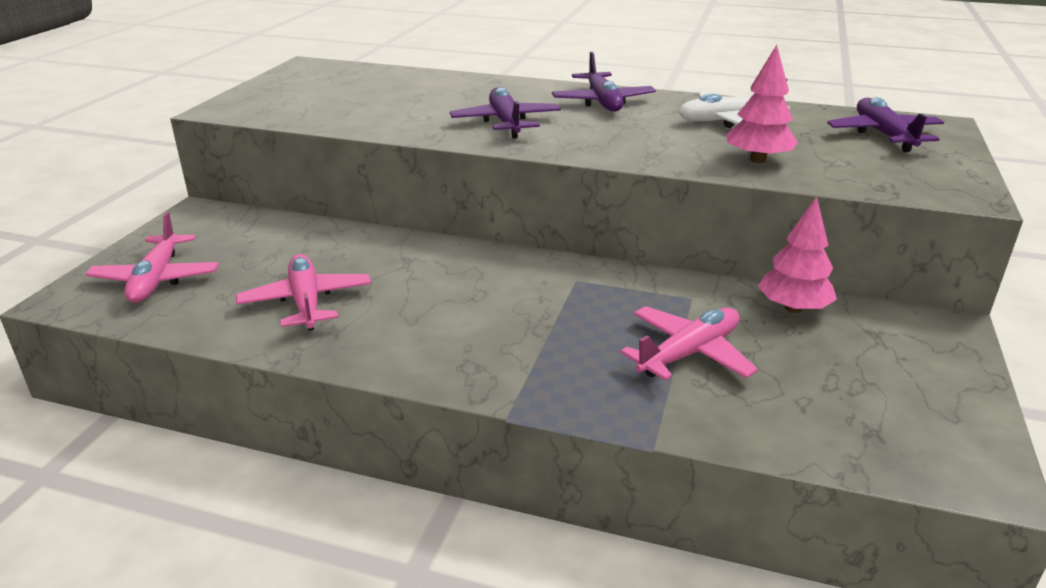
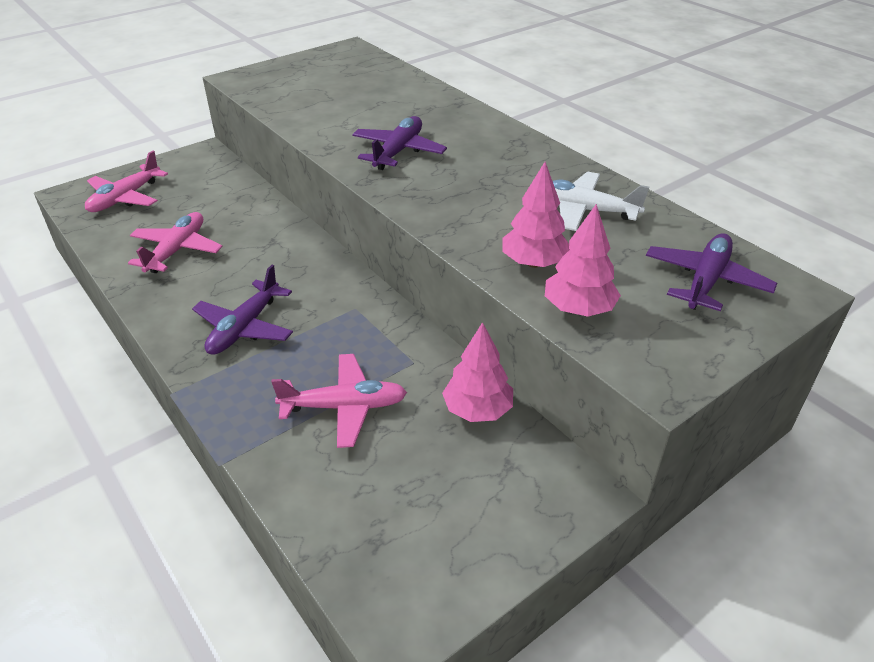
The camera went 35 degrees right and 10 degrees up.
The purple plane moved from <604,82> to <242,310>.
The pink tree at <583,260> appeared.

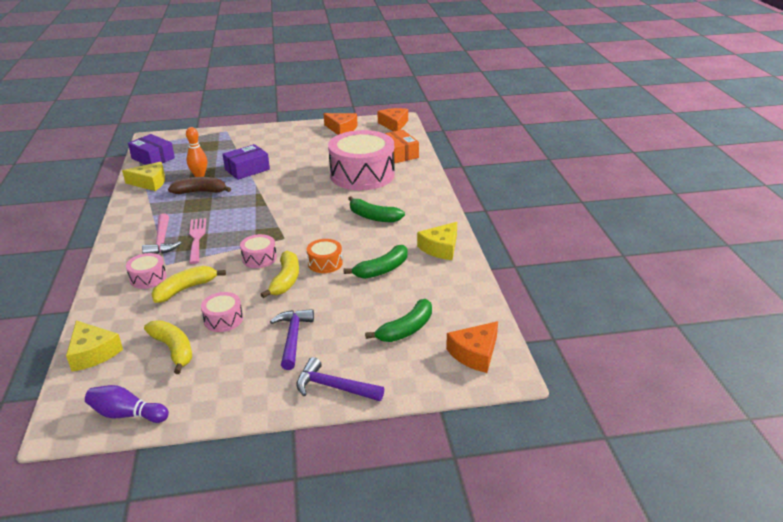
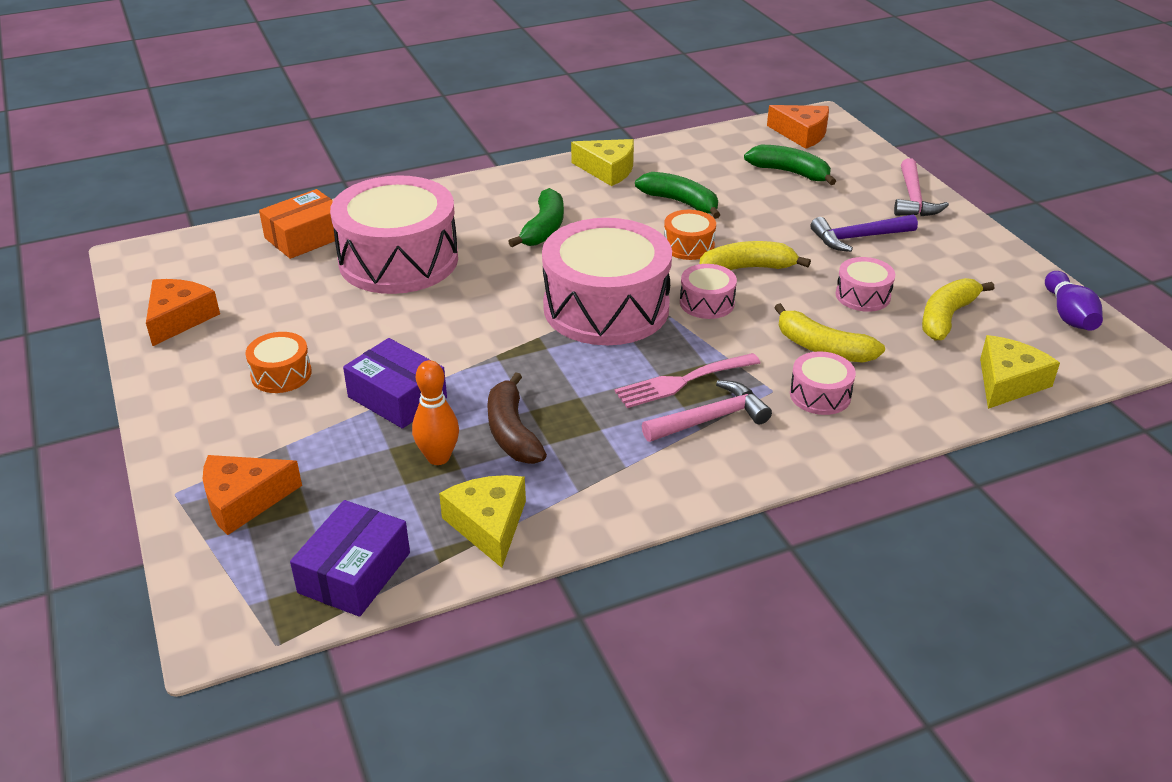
The camera went 105 degrees left and 5 degrees up.
The orange cheese moved from <392,120> to <252,495>.
The purple hammer at <340,379> became the pink hammer at <921,187>.
The pink drum at <607,281> appeared.
The orange drum at <278,362> appeared.

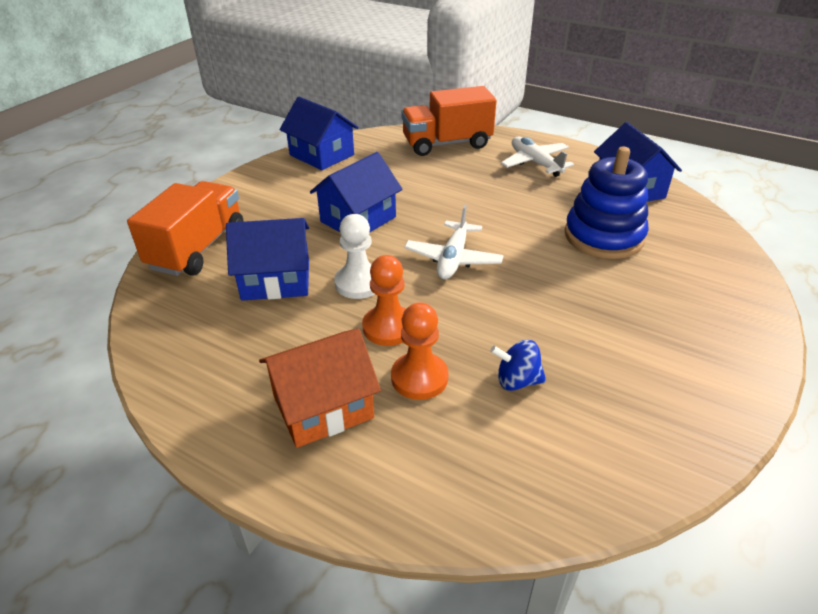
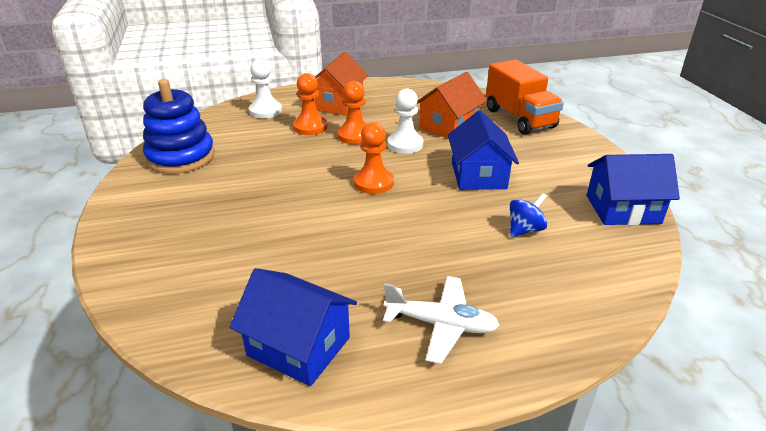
The camera went 135 degrees right and 5 degrees down.
The orange truck at <448,121> disappeared.
The blue stacking toy moved from <607,203> to <179,126>.
The white plane at <454,242> was replaced by the orange pawn at <374,158>.
The blue house at <267,259> became the orange house at <452,105>.
The blue spinning top moved from <518,365> to <528,215>.
The white pawn at <265,88> appeared.

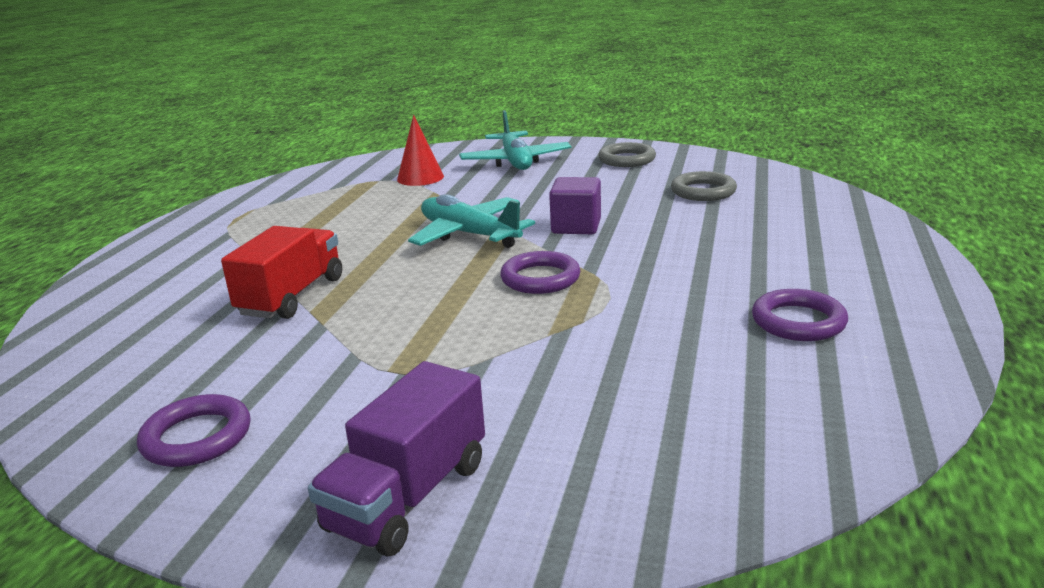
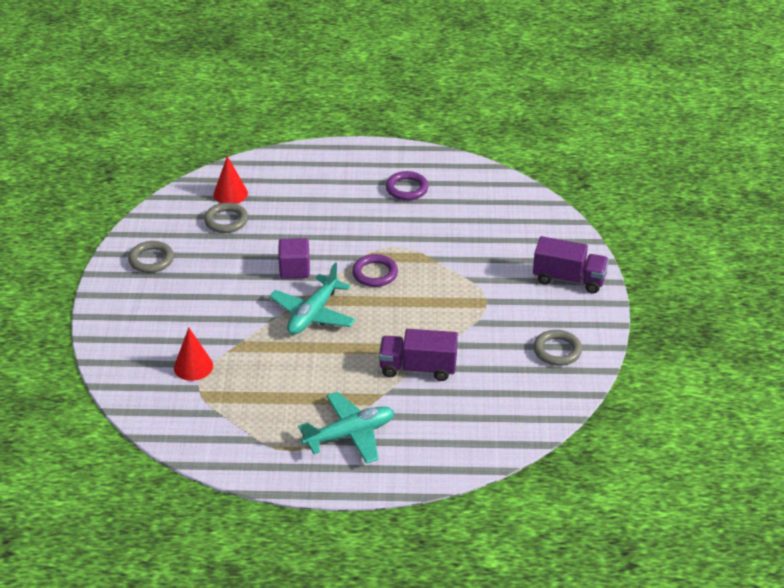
The camera went 105 degrees left and 15 degrees up.
The turquoise plane moved from <515,140> to <346,428>.
The red truck at <281,272> became the purple truck at <418,355>.
The purple ring at <193,430> became the grey ring at <557,348>.
The red cone at <230,180> appeared.

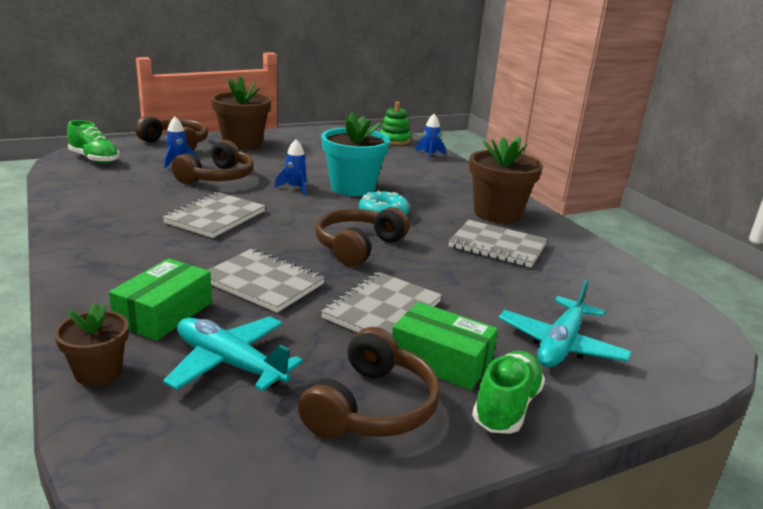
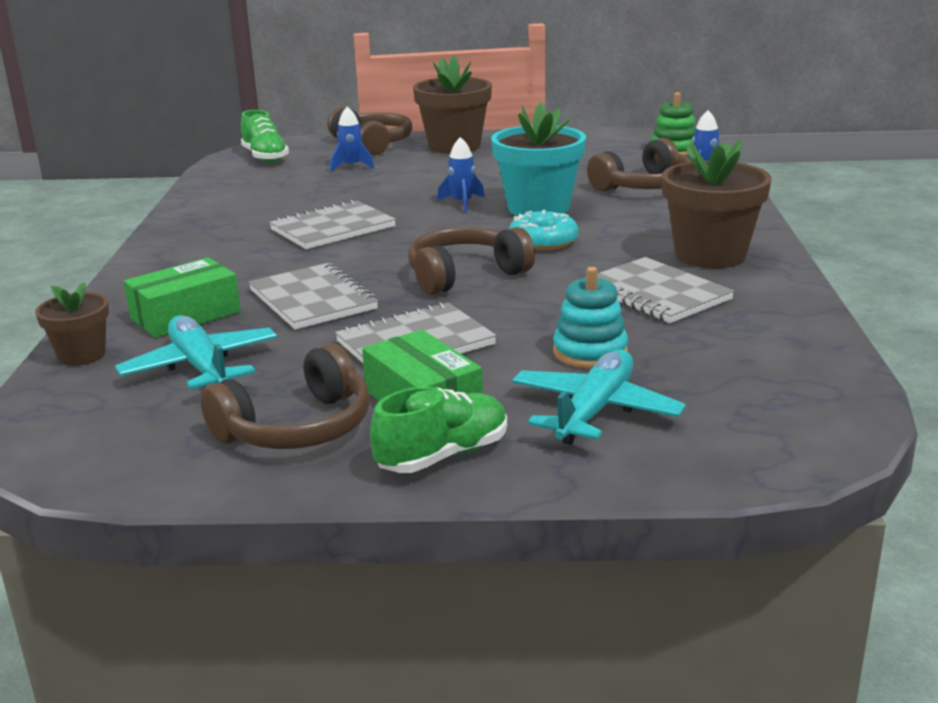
The camera went 30 degrees right and 0 degrees up.
The brown headphones moved from <213,162> to <639,165>.
The turquoise plane at <565,323> turned 150 degrees clockwise.
The turquoise stacking toy at <590,318> appeared.

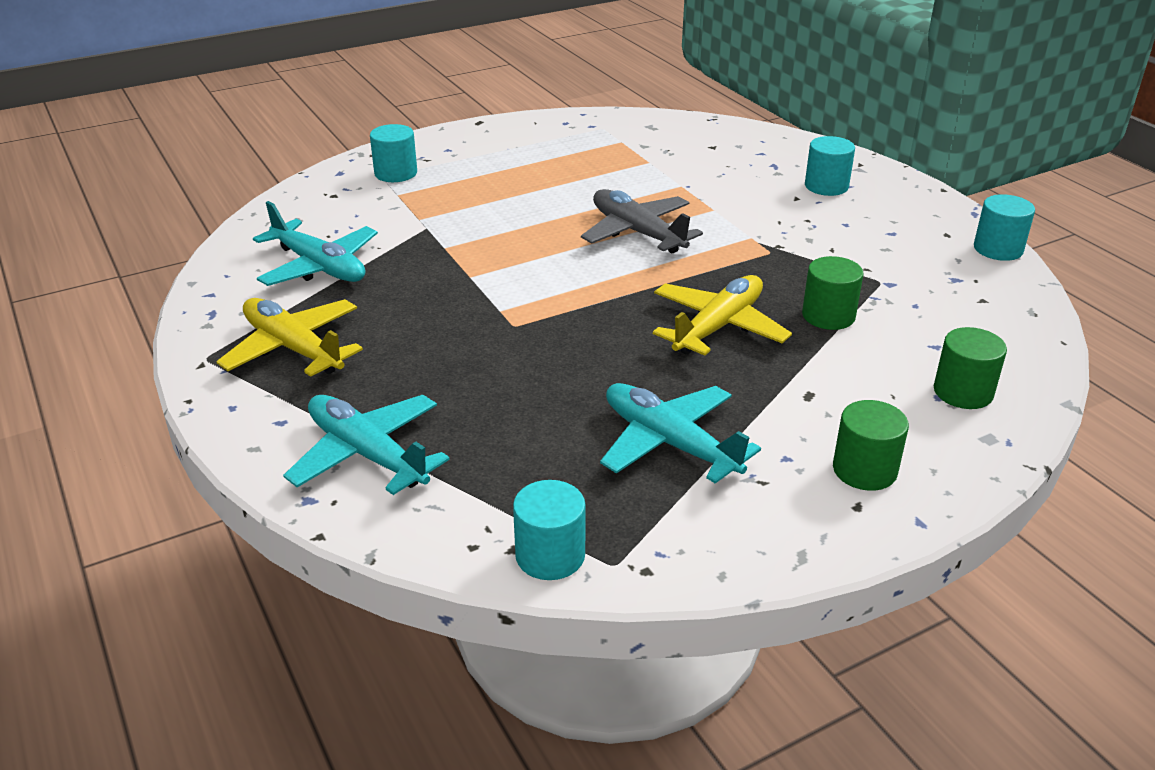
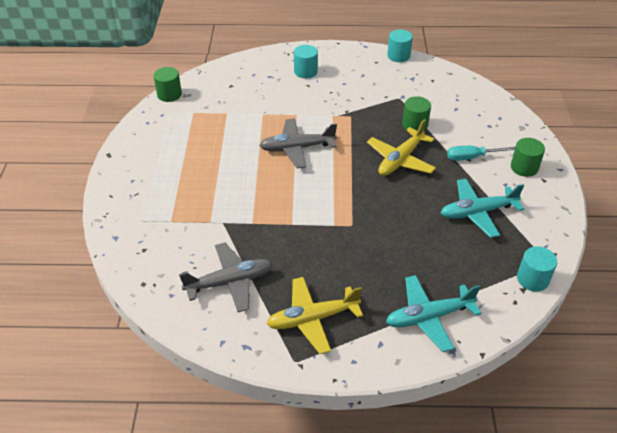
The camera went 60 degrees left and 10 degrees up.
The turquoise cylinder at <393,153> disappeared.
The turquoise plane at <315,243> became the grey plane at <226,277>.
The yellow plane at <722,315> turned 120 degrees counterclockwise.
The green cylinder moved from <970,368> to <167,84>.
The turquoise screwdriver at <481,153> appeared.

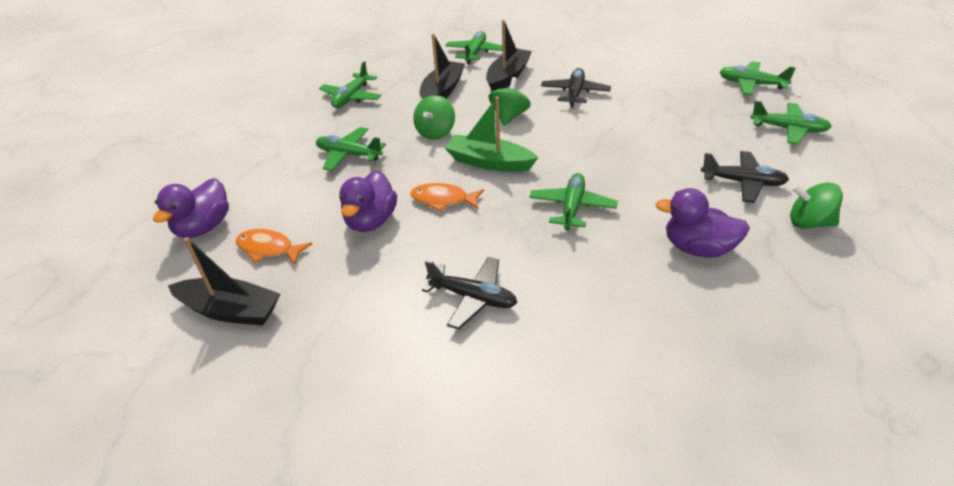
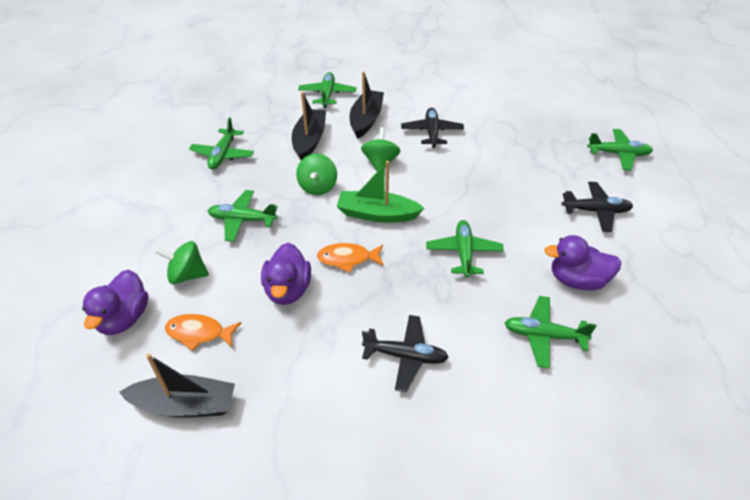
The camera went 15 degrees left and 5 degrees up.
The green plane moved from <758,78> to <550,332>.
The green spinning top moved from <816,206> to <182,262>.

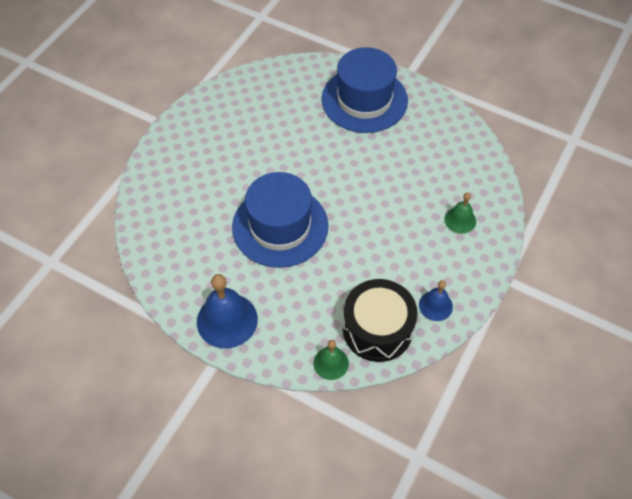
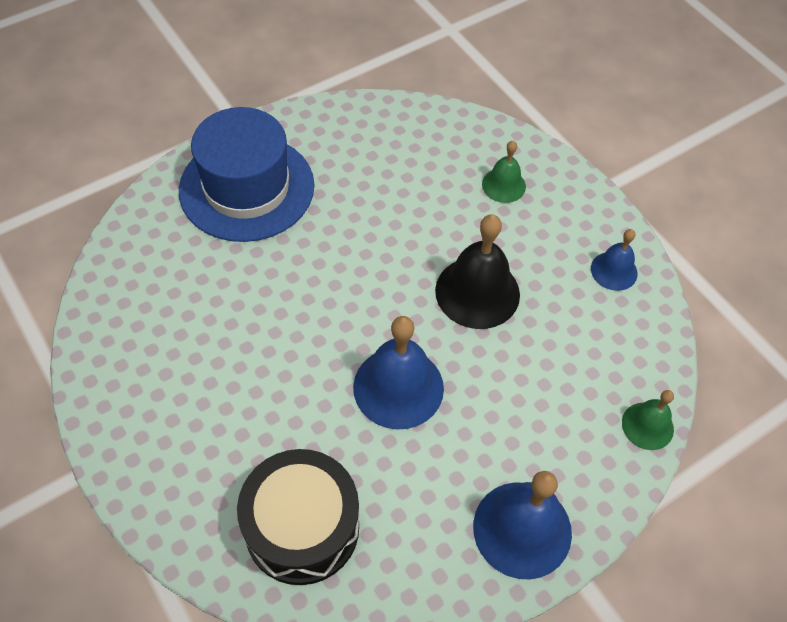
The camera went 65 degrees left and 0 degrees up.
The blue hat at <280,220> was replaced by the blue bell at <398,372>.
The black drum moved from <380,320> to <298,517>.
The black bell at <477,271> appeared.

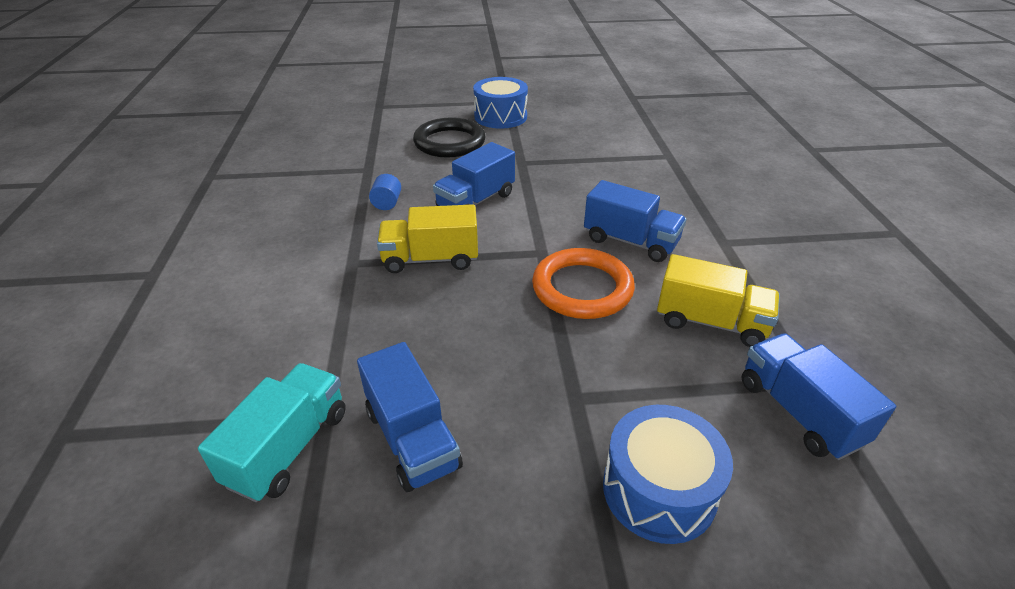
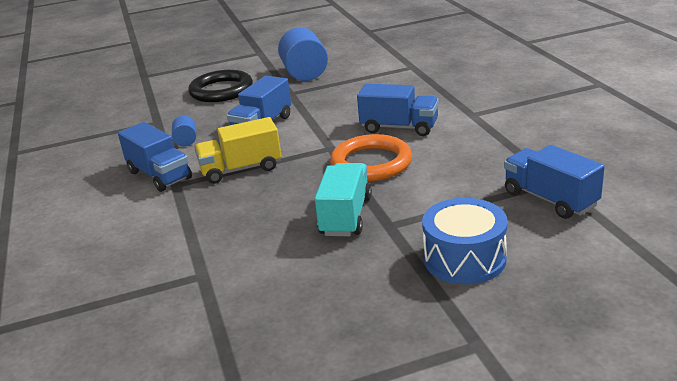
The camera went 10 degrees left and 10 degrees down.
The blue drum at <500,103> disappeared.
The yellow truck at <718,300> disappeared.
The blue truck moved from <410,417> to <155,157>.
The turquoise truck moved from <272,432> to <343,200>.
The blue cylinder at <303,54> appeared.

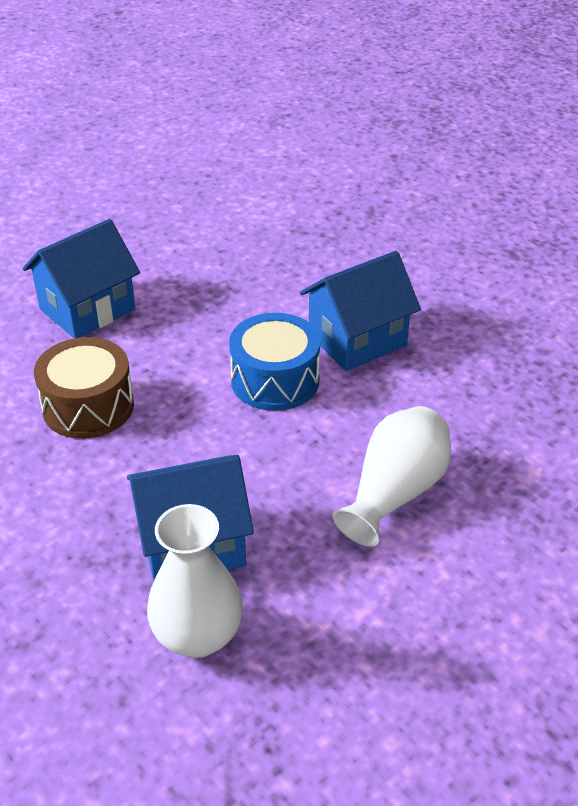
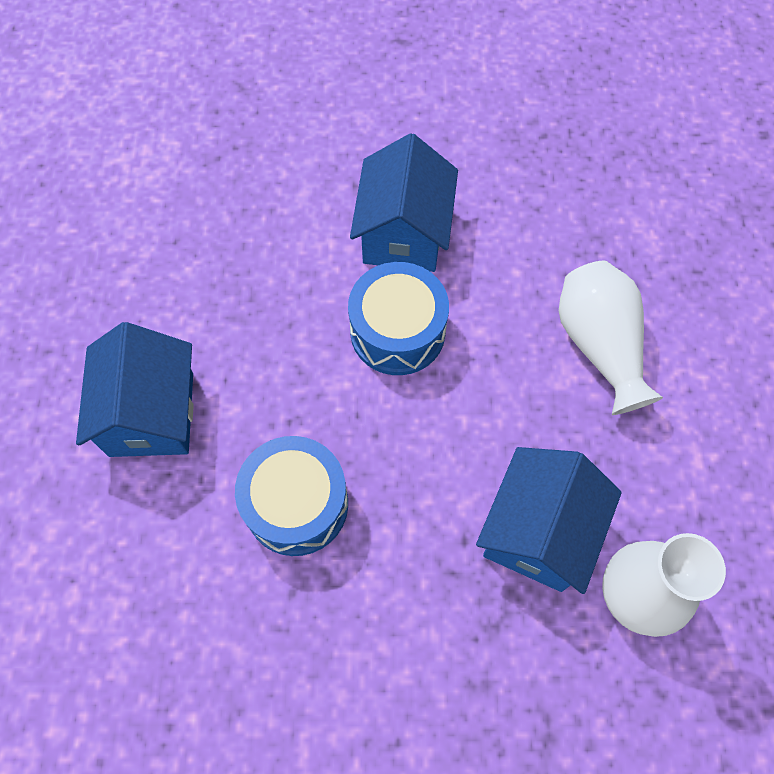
The camera went 50 degrees left and 25 degrees up.
The brown drum at <84,388> became the blue drum at <291,496>.

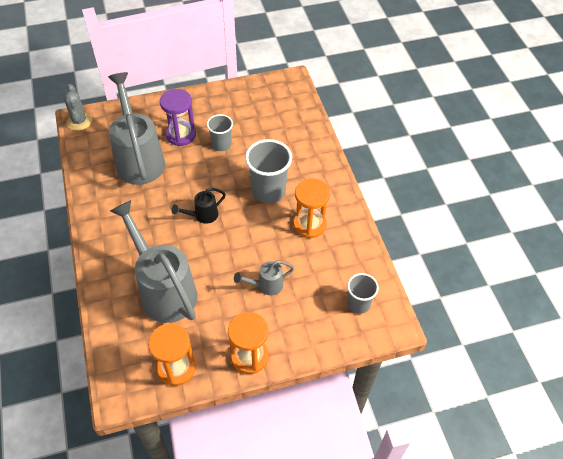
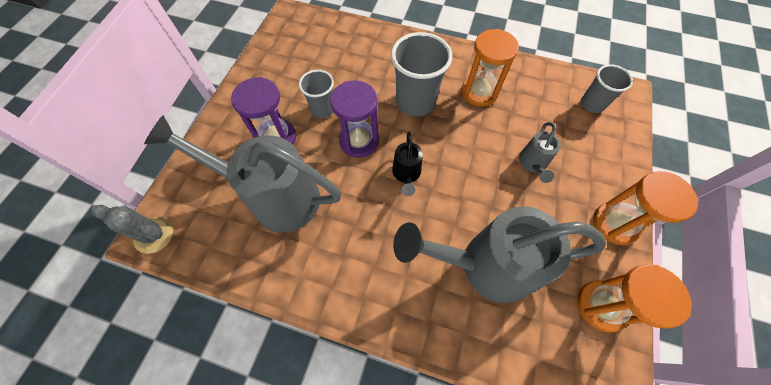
The camera went 55 degrees left and 10 degrees up.
The purple hourglass at <354,119> appeared.

